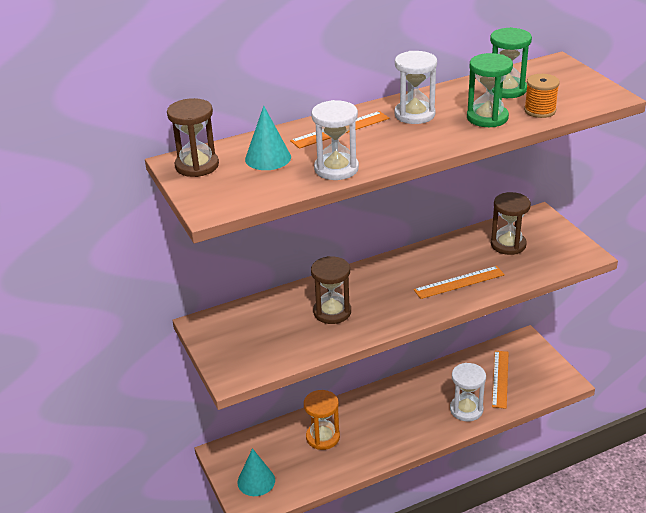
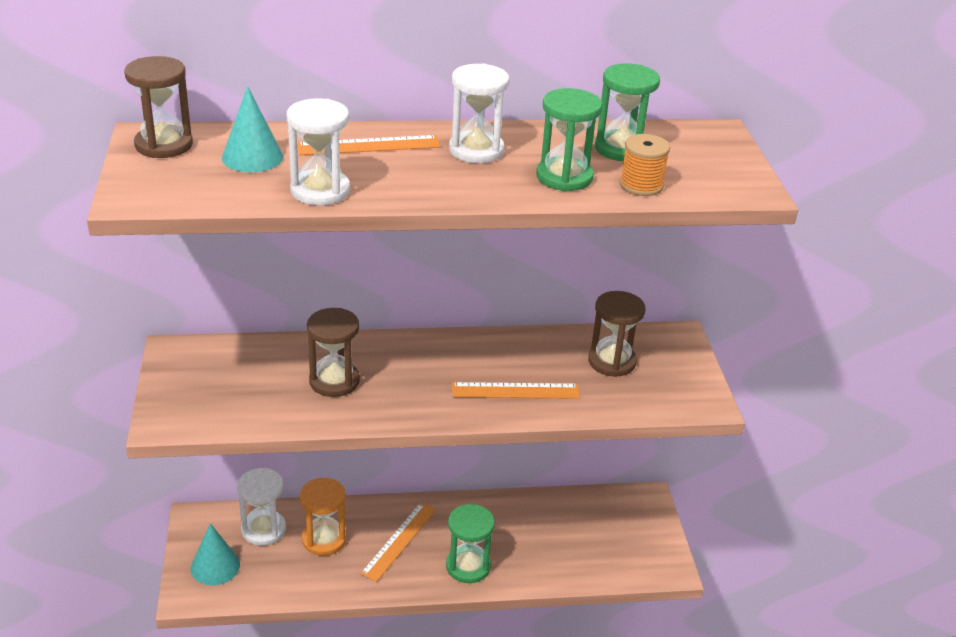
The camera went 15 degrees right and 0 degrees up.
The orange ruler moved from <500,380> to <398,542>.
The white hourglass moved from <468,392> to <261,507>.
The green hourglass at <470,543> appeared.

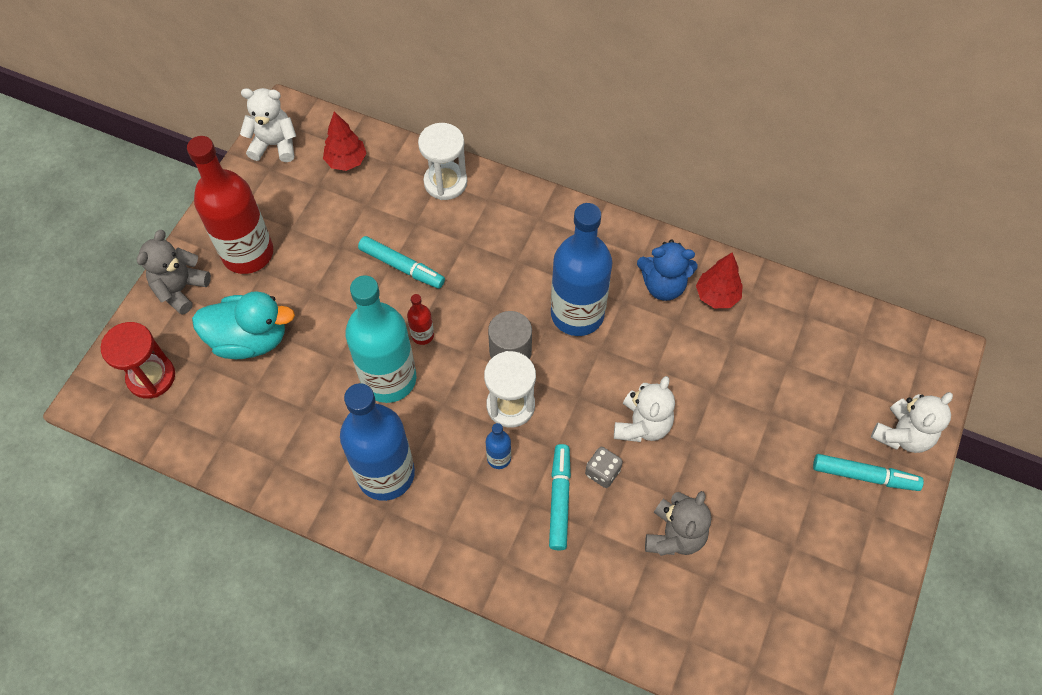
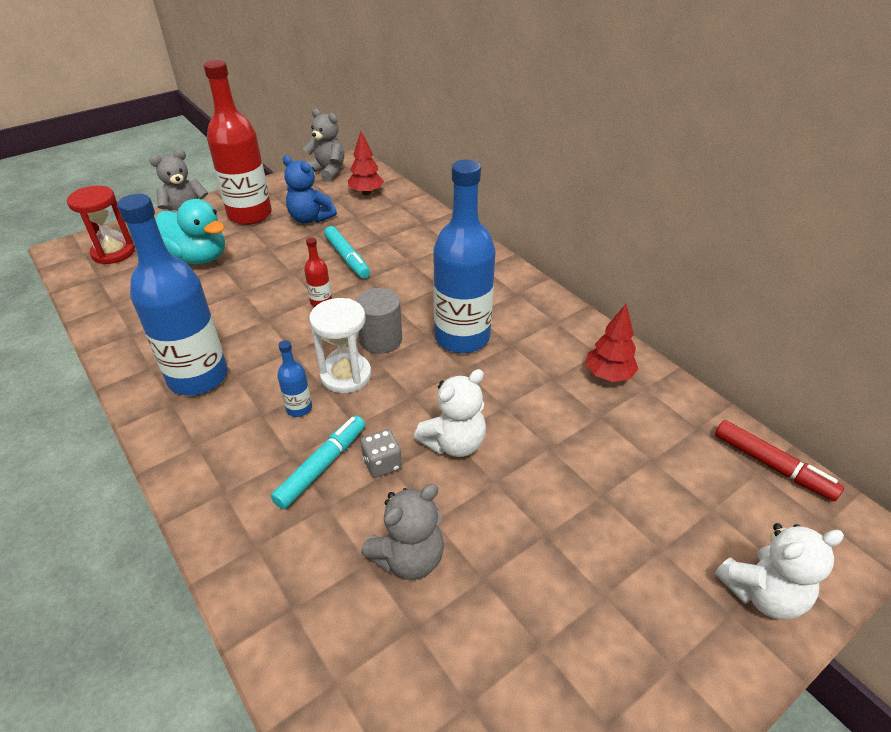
The camera went 30 degrees right and 20 degrees down.
The white teddy bear at <268,125> became the grey teddy bear at <323,145>.
The white hourglass at <442,161> disappeared.
The blue teddy bear moved from <667,270> to <310,190>.
The turquoise bottle at <380,339> disappeared.
The turquoise marker at <868,472> disappeared.
The red marker at <779,460> appeared.

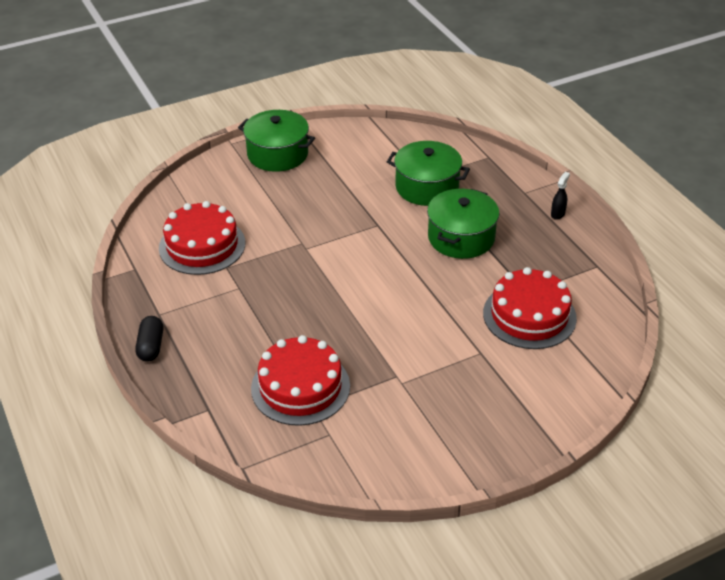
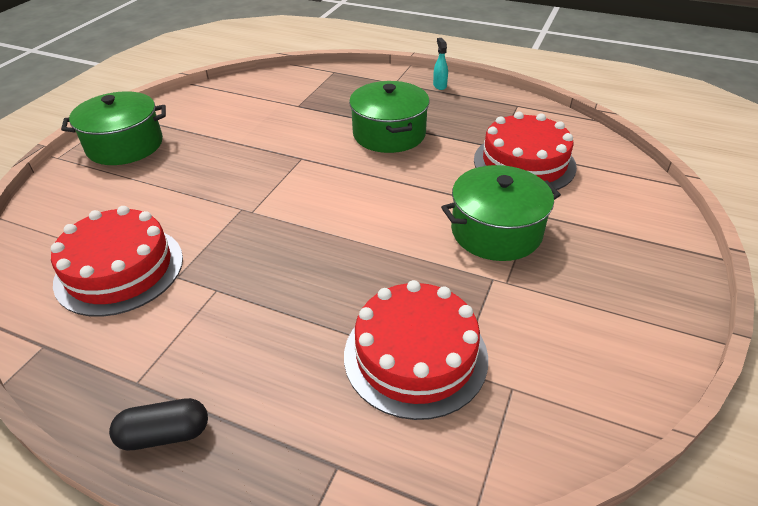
The camera went 40 degrees left and 0 degrees up.
The green pot moved from <428,173> to <501,213>.
The black spray bottle at <560,196> became the turquoise spray bottle at <440,64>.
The black capsule at <149,339> turned 60 degrees counterclockwise.

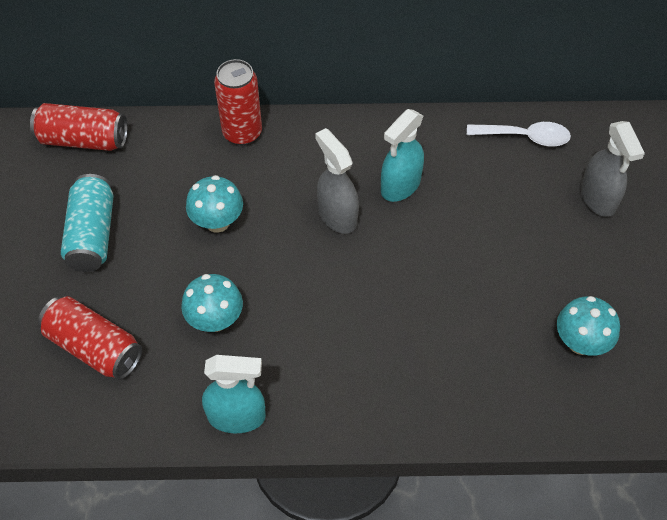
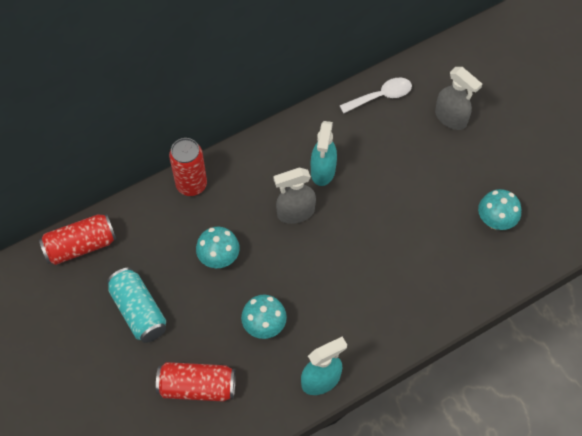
The camera went 30 degrees left and 5 degrees up.
The grey spray bottle at <337,181> turned 45 degrees counterclockwise.

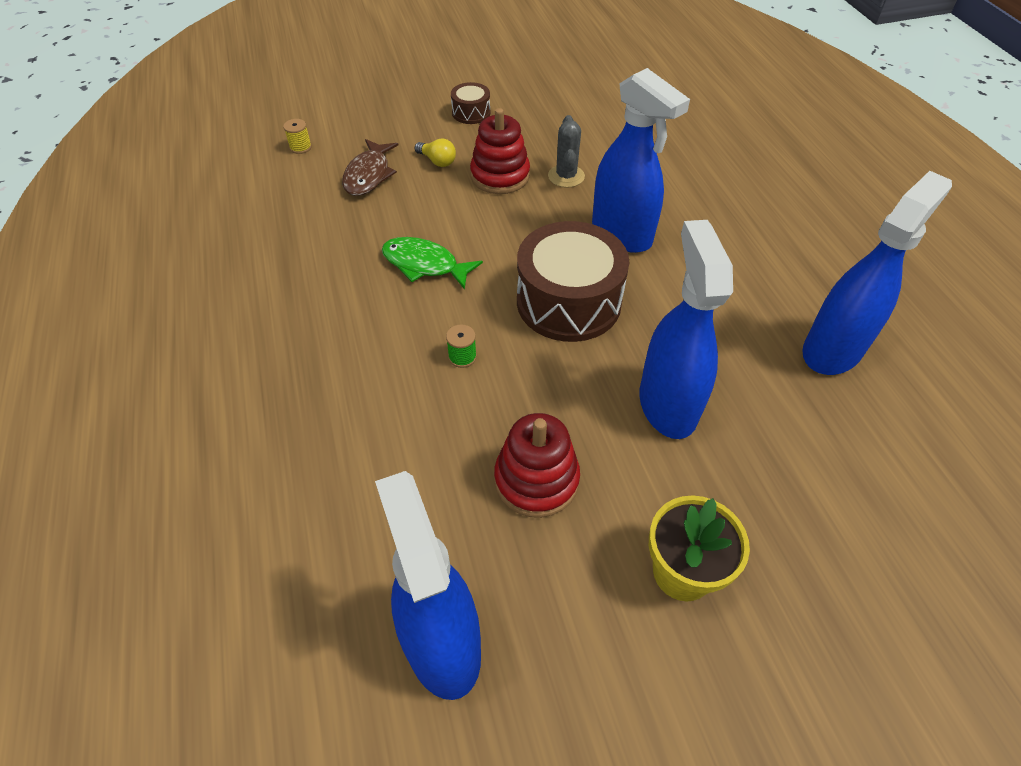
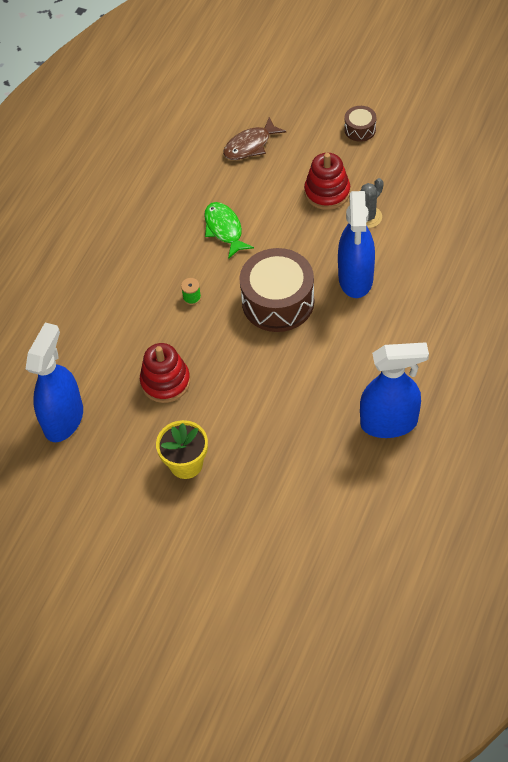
The camera went 45 degrees right and 5 degrees up.
The yellow spool at <297,136> disappeared.
The yellow light bulb at <435,152> disappeared.
The blue spray bottle at <686,329> disappeared.

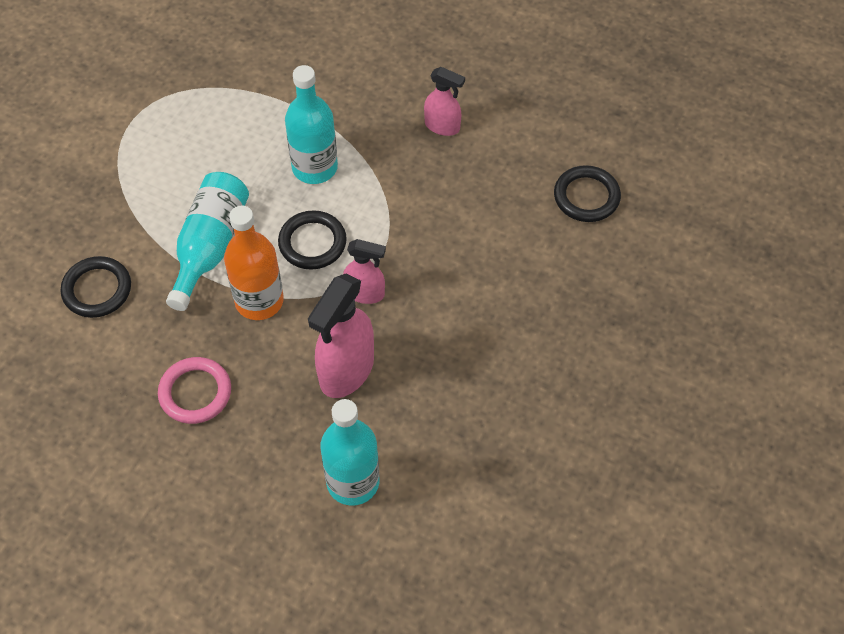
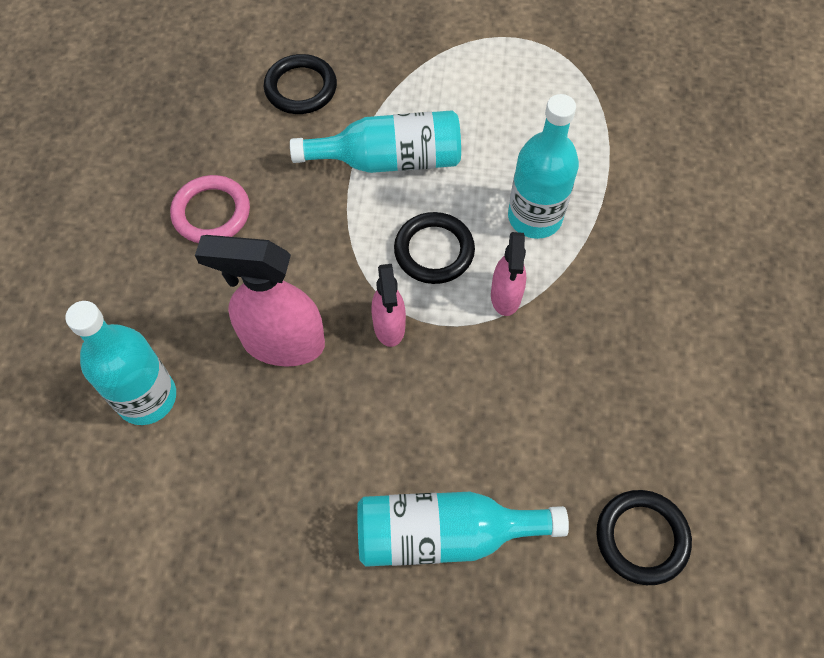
The camera went 70 degrees right and 5 degrees up.
The pink spray bottle moved from <444,101> to <508,274>.
The orange bottle at <254,262> disappeared.
The turquoise bottle at <463,529> appeared.

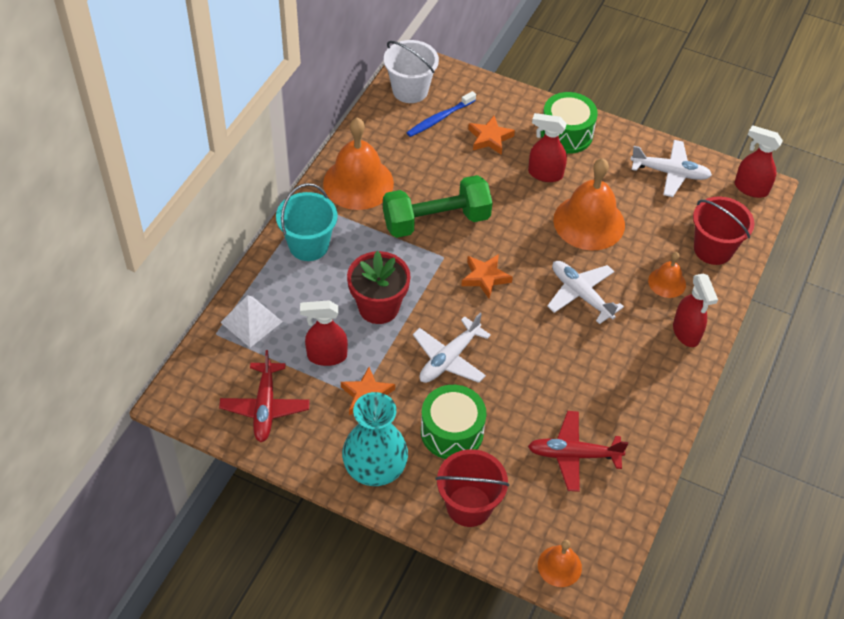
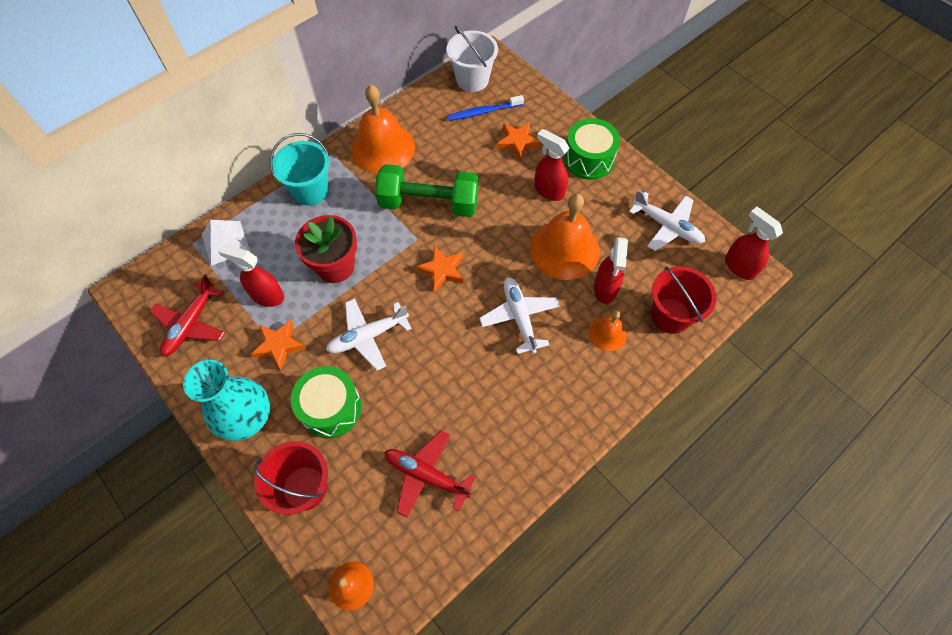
The camera went 25 degrees right and 10 degrees up.
The red spray bottle moved from <695,310> to <611,270>.

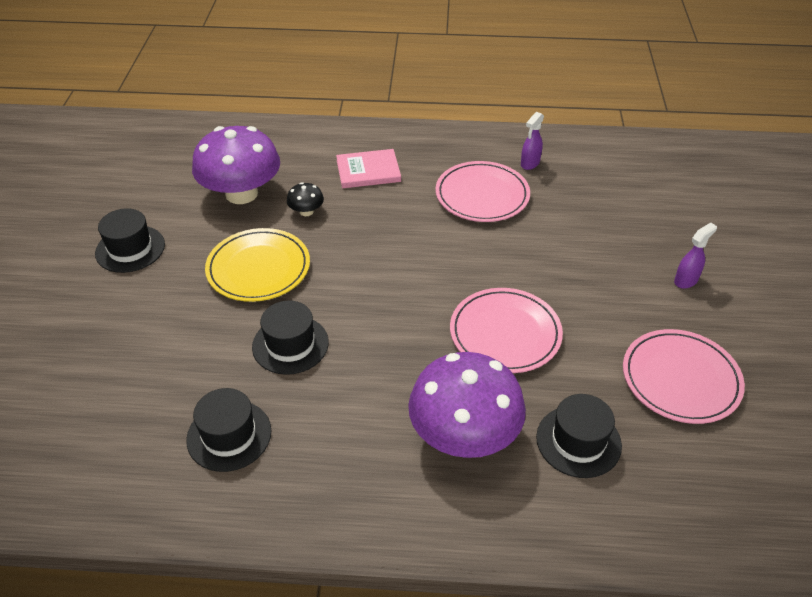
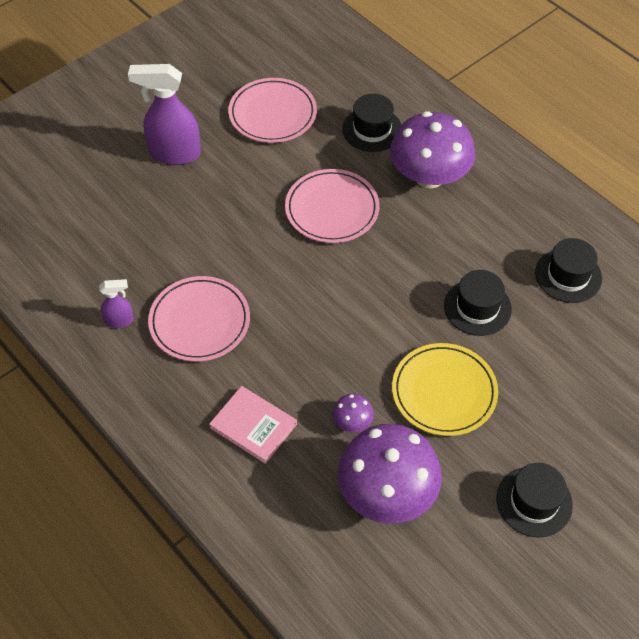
The camera went 135 degrees left and 10 degrees up.
The black mushroom at <305,199> became the purple mushroom at <353,413>.
The purple spray bottle at <695,256> changed to 1.99 times the size.

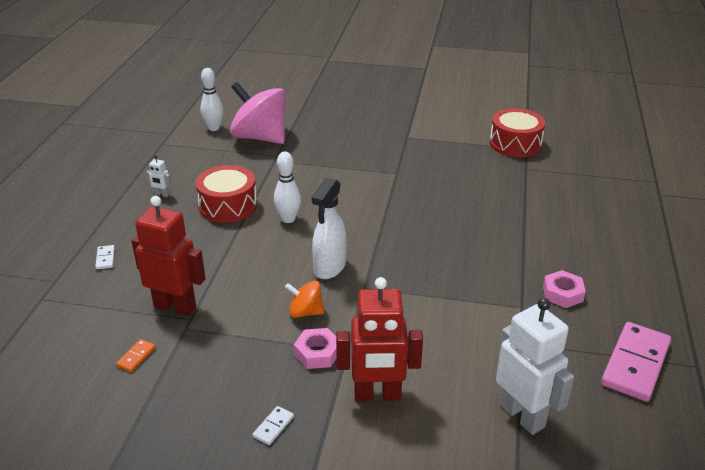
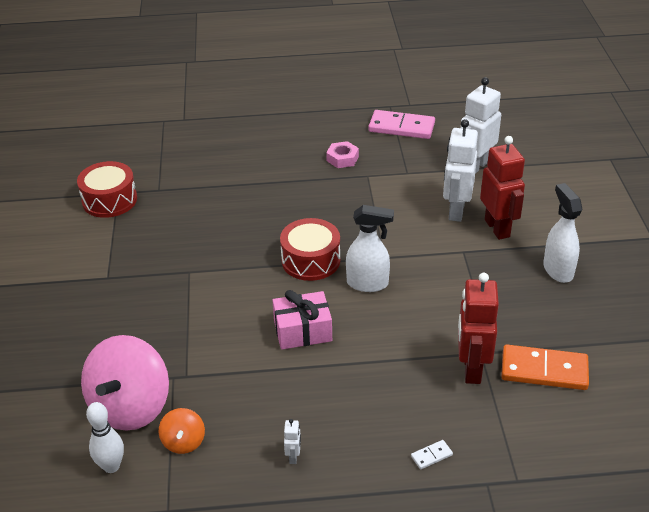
The camera went 105 degrees left and 5 degrees up.
The white bowling pin at <287,187> was replaced by the pink gift at <302,320>.
The red drum moved from <226,194> to <310,249>.
The orange spinning top moved from <304,299> to <182,431>.
The pink nut at <315,348> disappeared.
The orange domino at <136,355> changed to 2.38 times the size.
The white domino at <273,425> was replaced by the white spray bottle at <563,233>.
The white robot at <460,170> appeared.

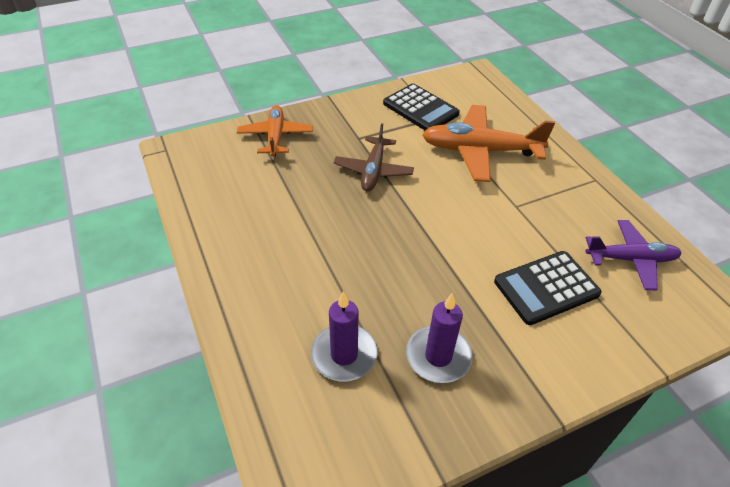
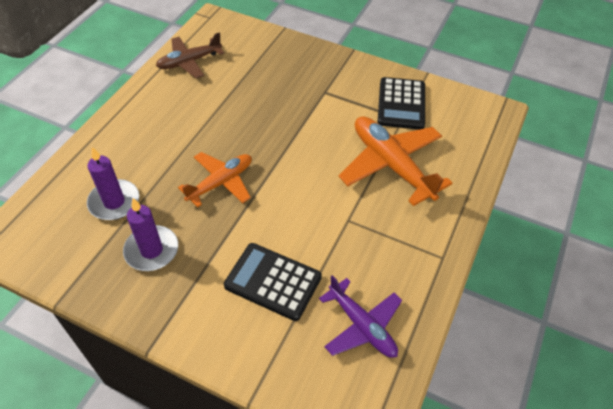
The camera went 50 degrees right and 5 degrees up.
The orange plane moved from <275,131> to <215,179>.
The brown plane moved from <374,157> to <190,55>.

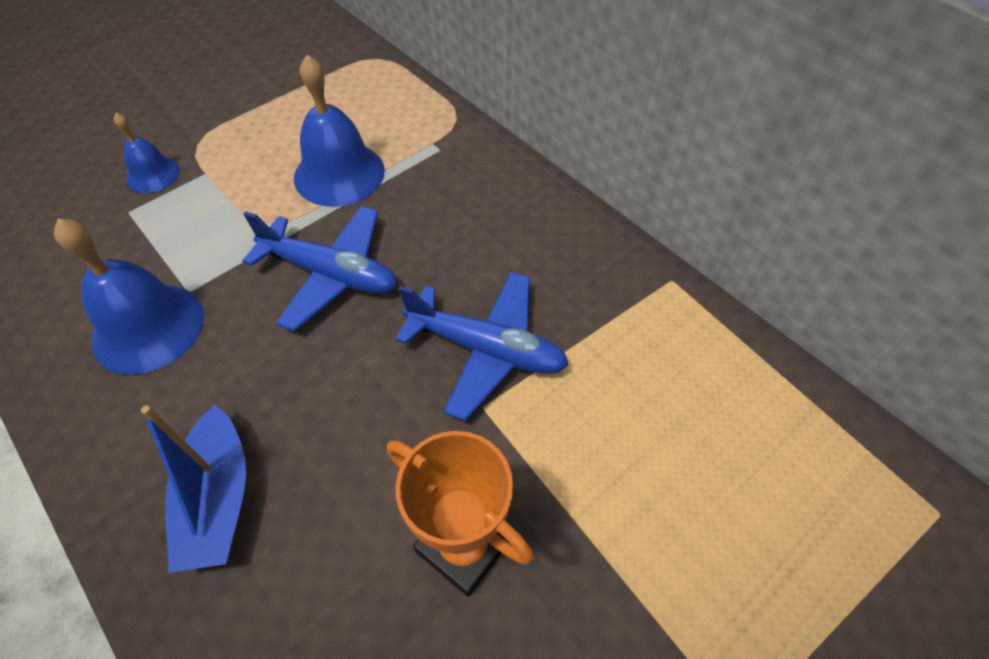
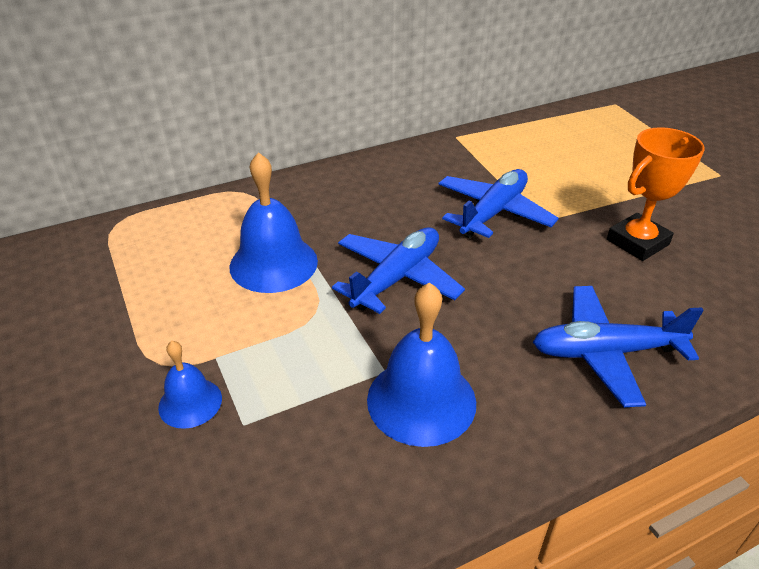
The camera went 75 degrees left and 15 degrees down.
The blue boat at <193,489> was replaced by the blue plane at <618,346>.

